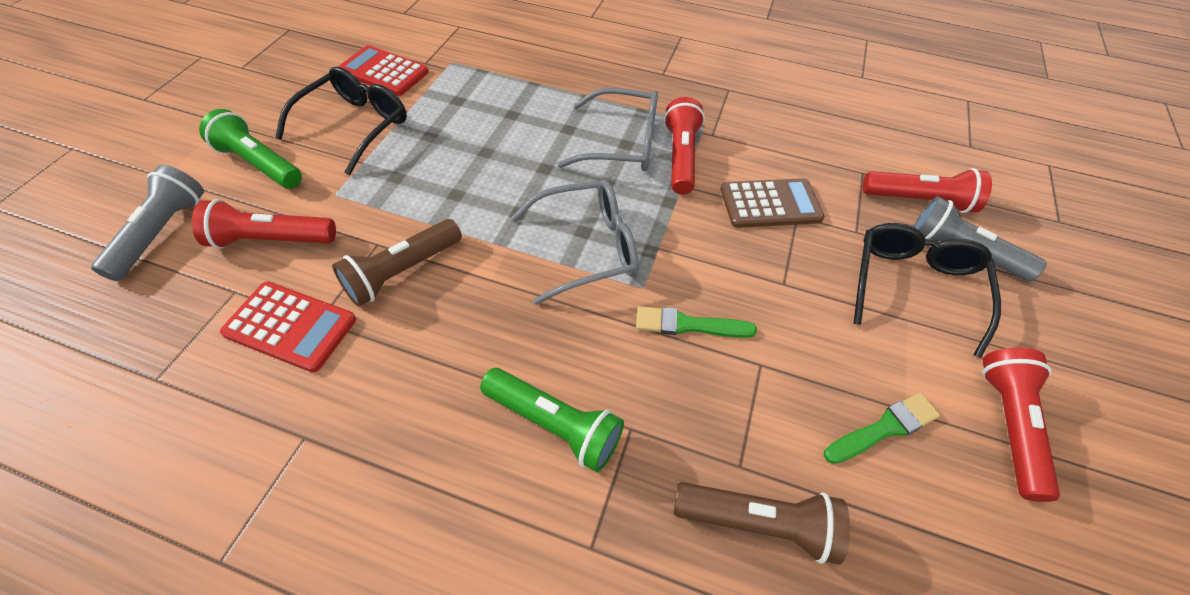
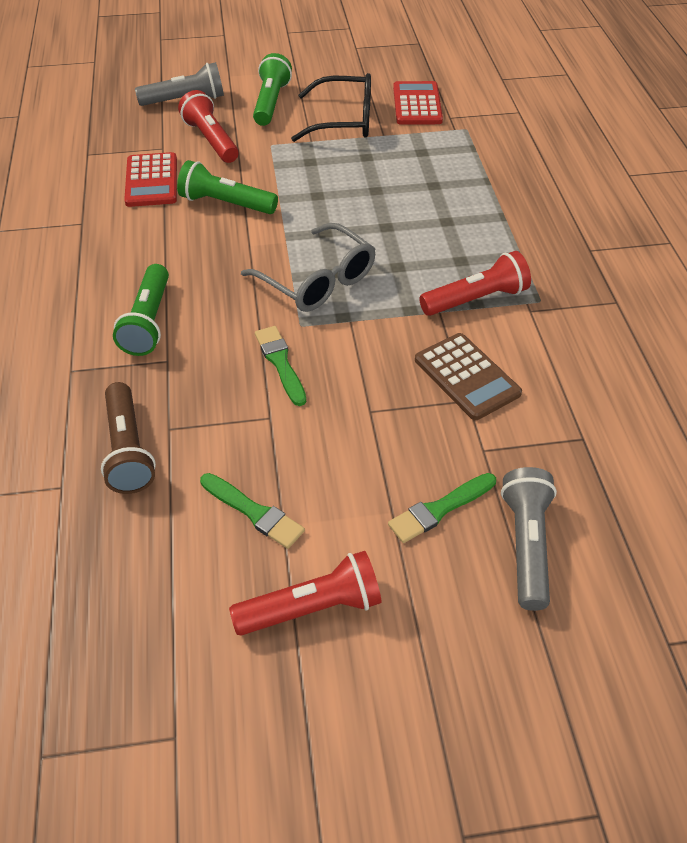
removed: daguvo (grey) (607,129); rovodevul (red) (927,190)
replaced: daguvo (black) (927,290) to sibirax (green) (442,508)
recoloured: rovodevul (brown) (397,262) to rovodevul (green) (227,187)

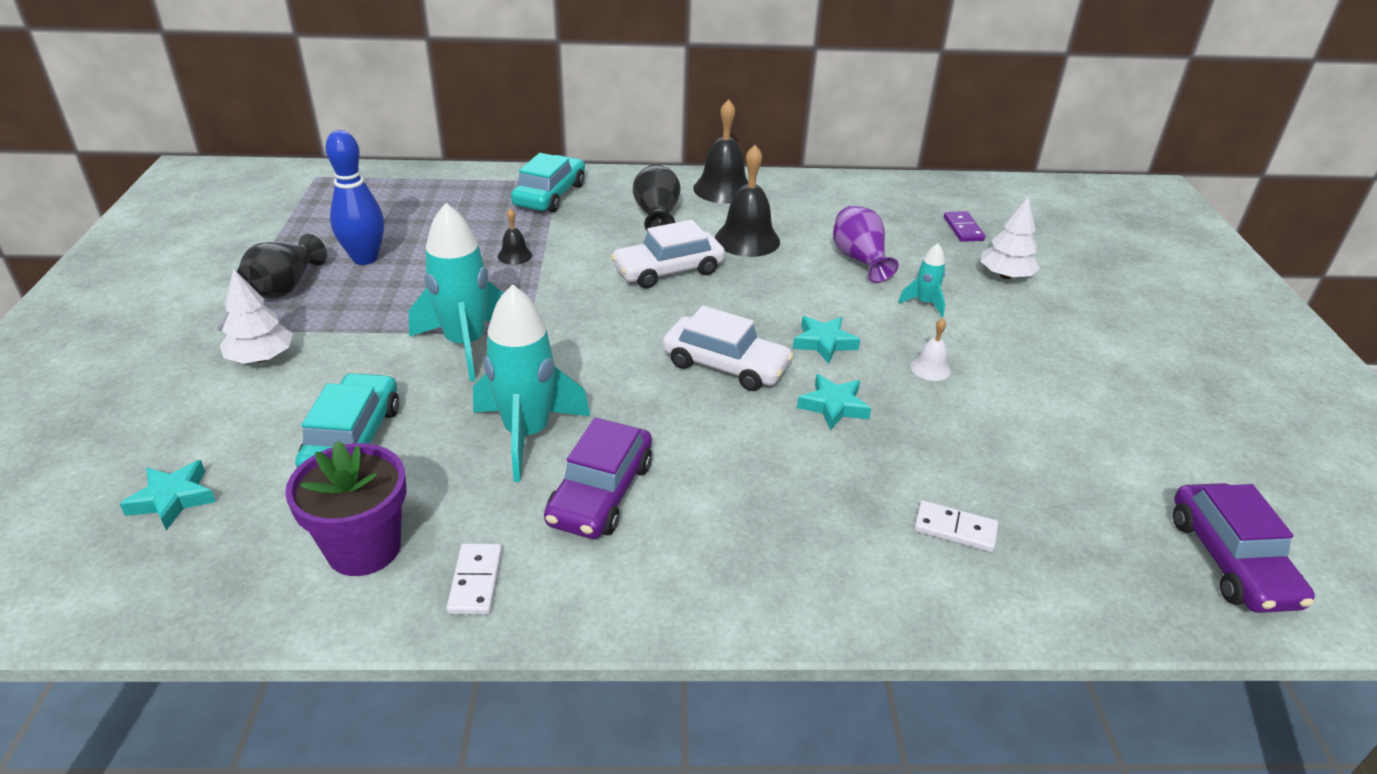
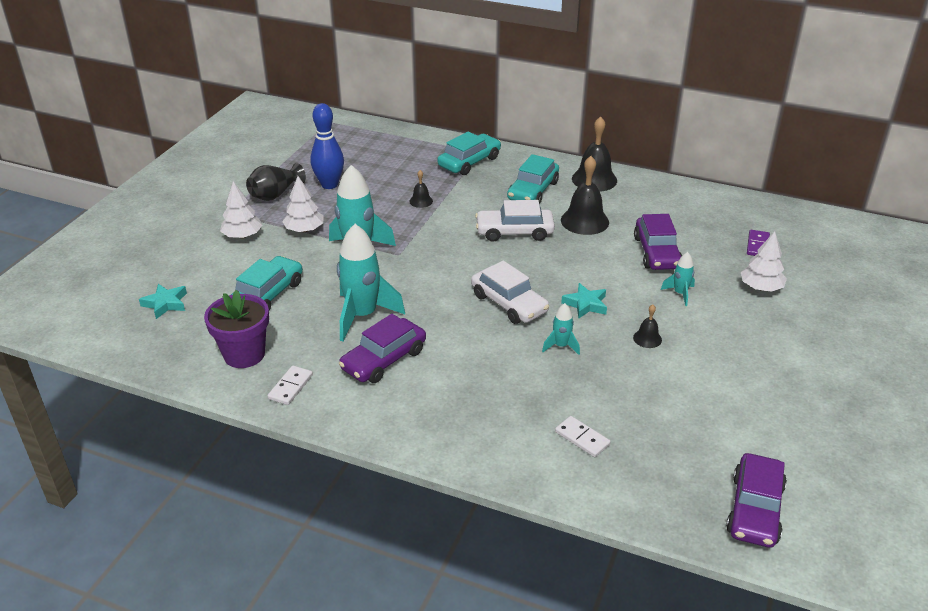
added: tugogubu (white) (303,204)
replaced: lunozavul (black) (657,198) to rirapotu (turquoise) (533,179); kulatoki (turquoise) (834,402) to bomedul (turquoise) (561,329); lunozavul (purple) (866,244) to rirapotu (purple) (658,242)
recoloured: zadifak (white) (931,349) to zadifak (black) (647,326)

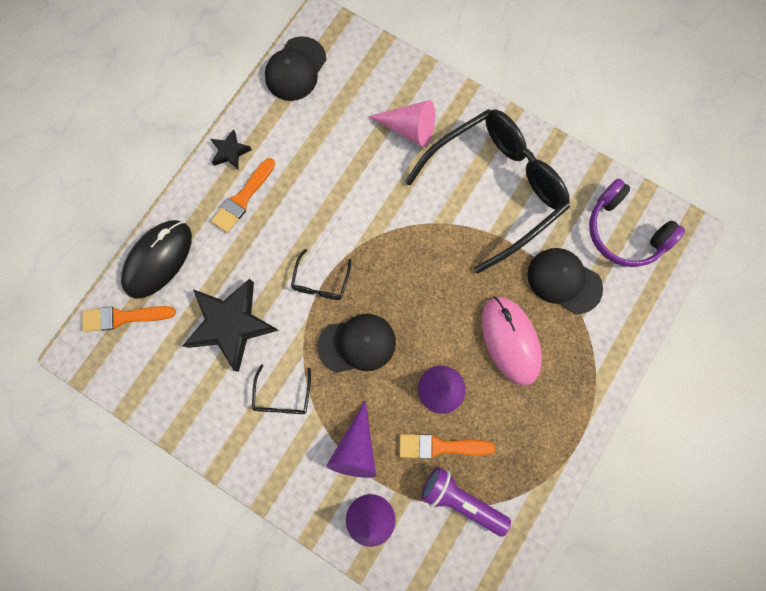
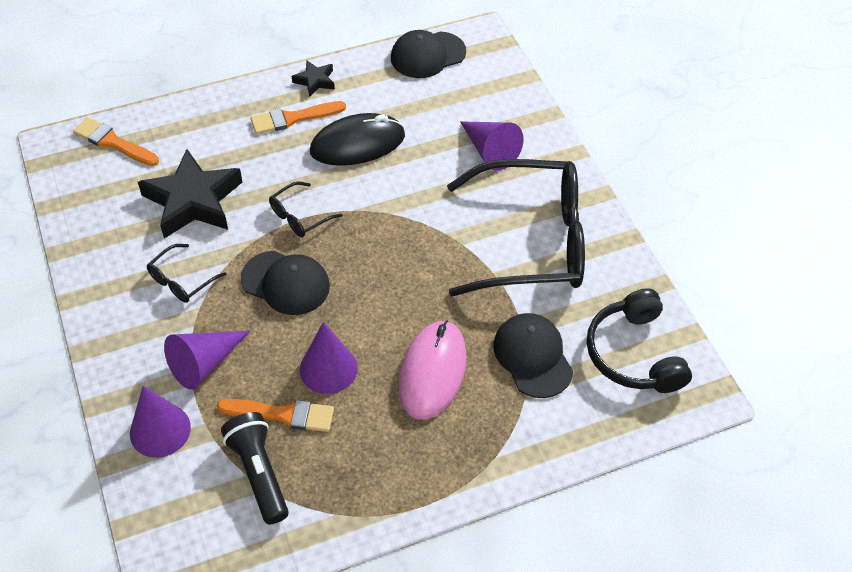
moved: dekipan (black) (156,259) to (357,139)
recoloured: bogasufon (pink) (401,123) to bogasufon (purple) (492,146); rovodevul (purple) (466,502) to rovodevul (black) (255,468); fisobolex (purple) (637,222) to fisobolex (black) (639,340)
turned: sibirax (orange) (447,446) = (275,415) 150 degrees clockwise

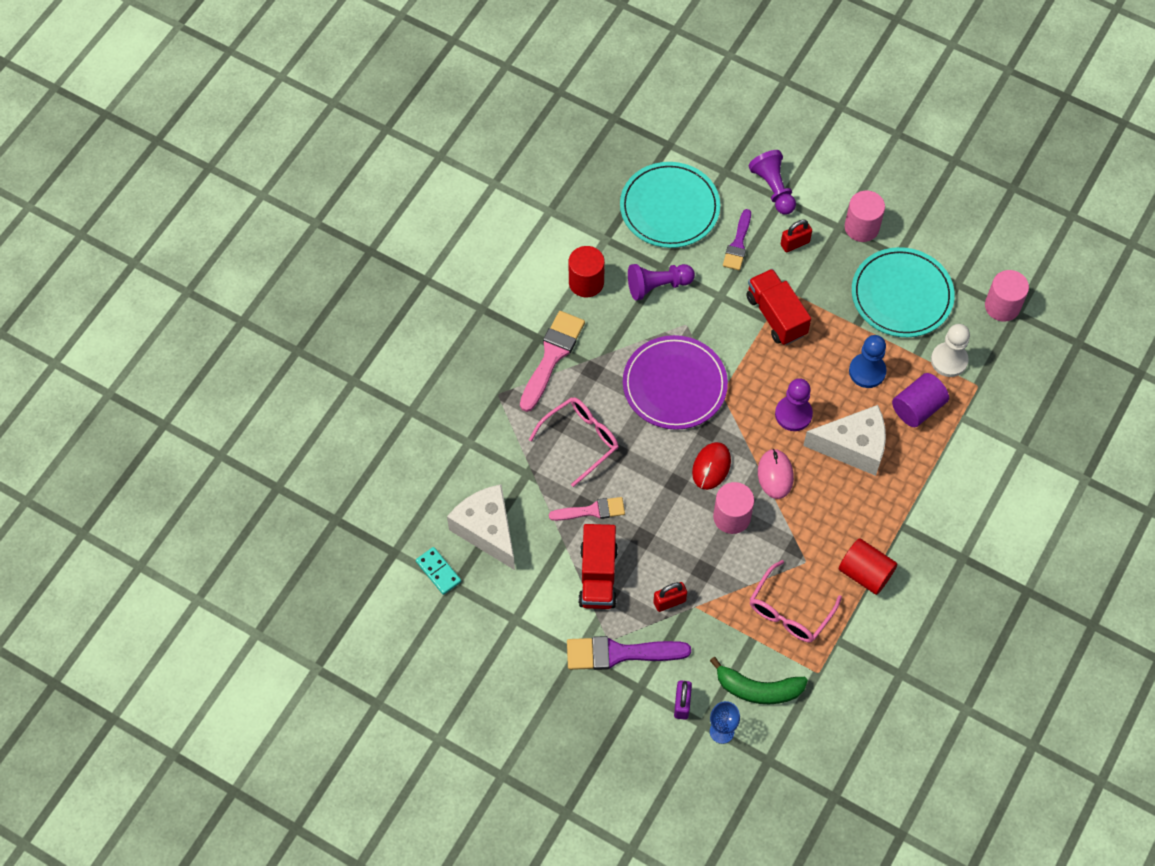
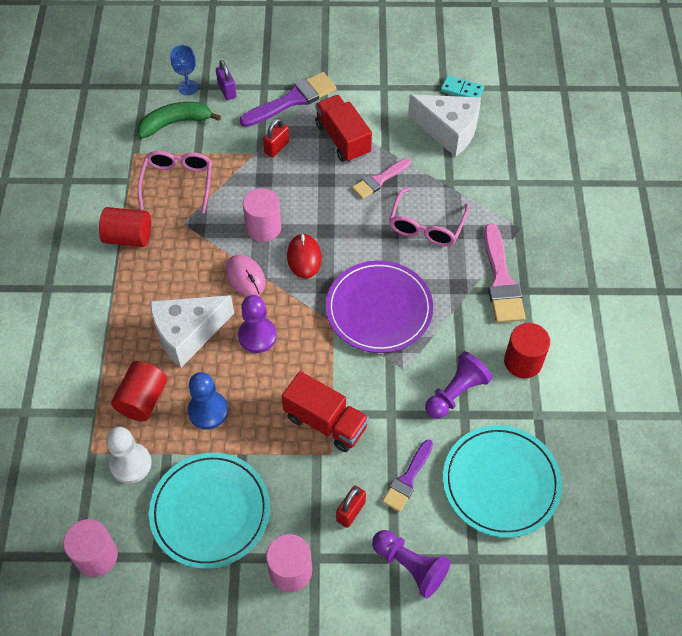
recoloured: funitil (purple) (920,400) to funitil (red) (139,391)
turned: sibirax (purple) (737,239) = (407,475) 135 degrees counterclockwise

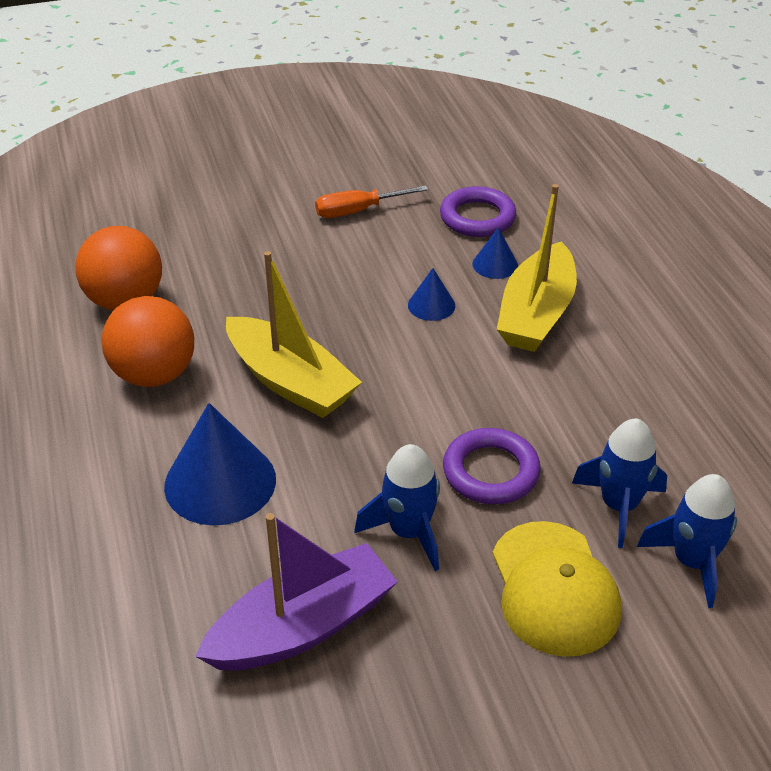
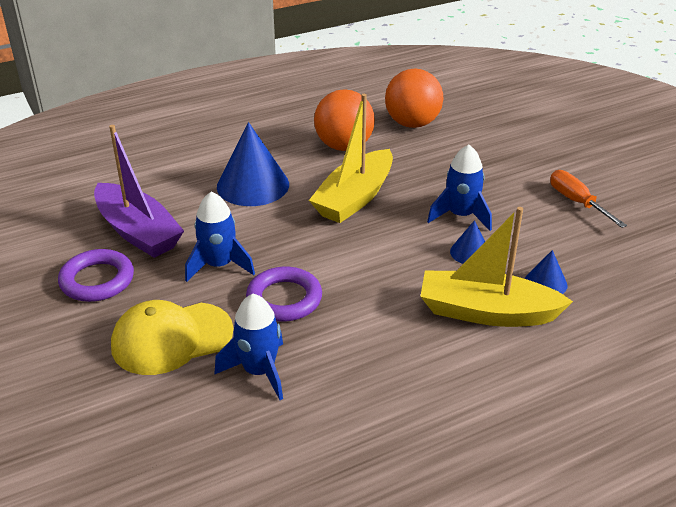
moved: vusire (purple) (478,211) to (96,275); bomedul (blue) (687,541) to (459,188)

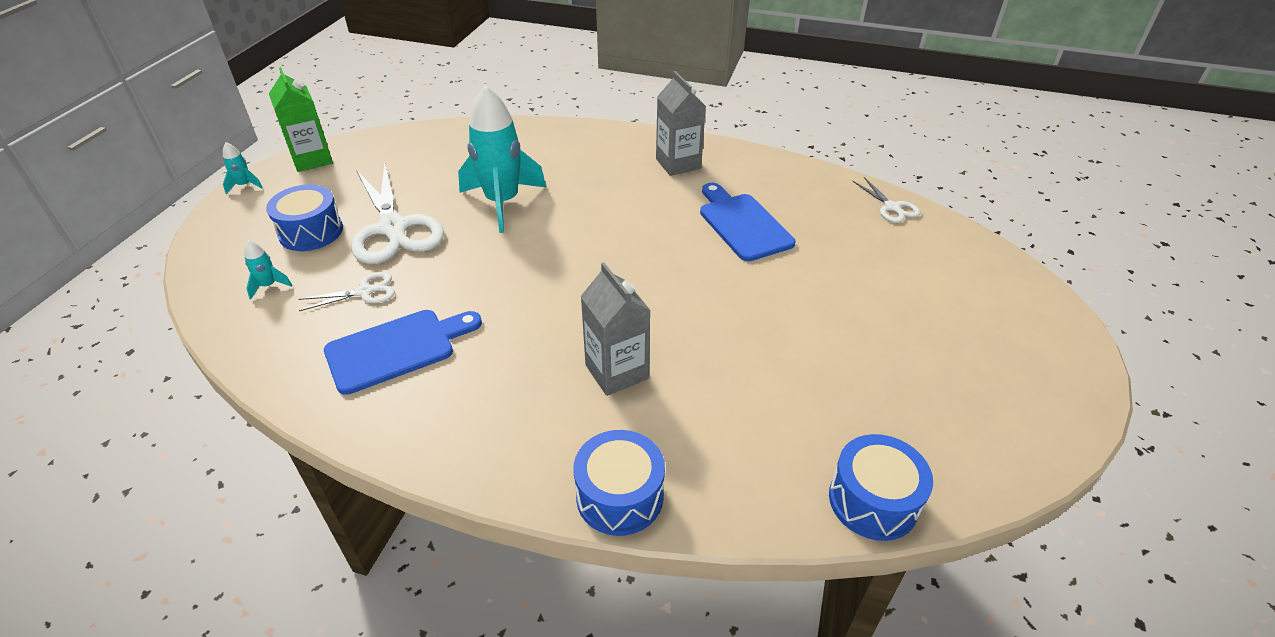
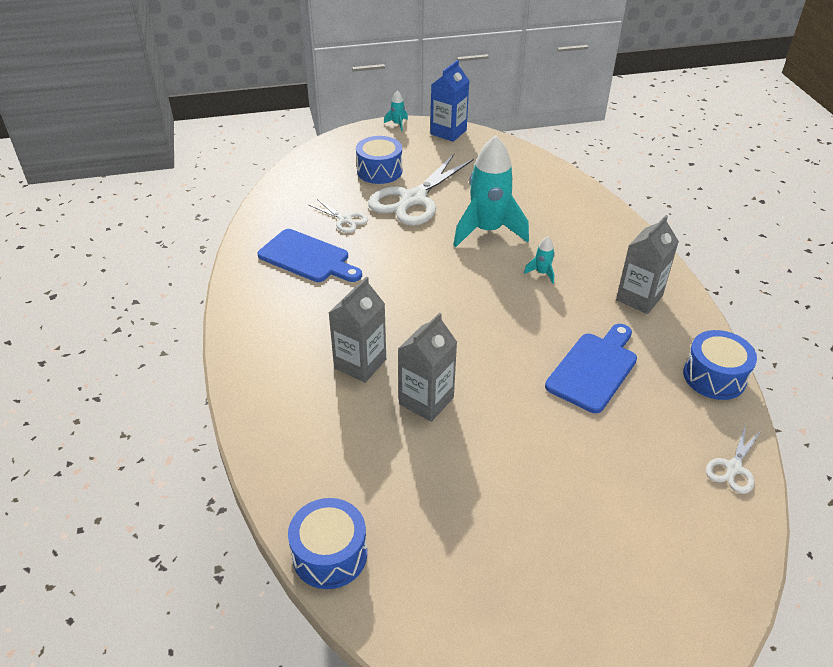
added: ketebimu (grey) (427,367)
moved: bomedul (turquoise) (268,270) to (539,260); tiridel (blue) (619,483) to (720,365)
recoloured: ketebimu (green) (301,119) to ketebimu (blue) (449,101)

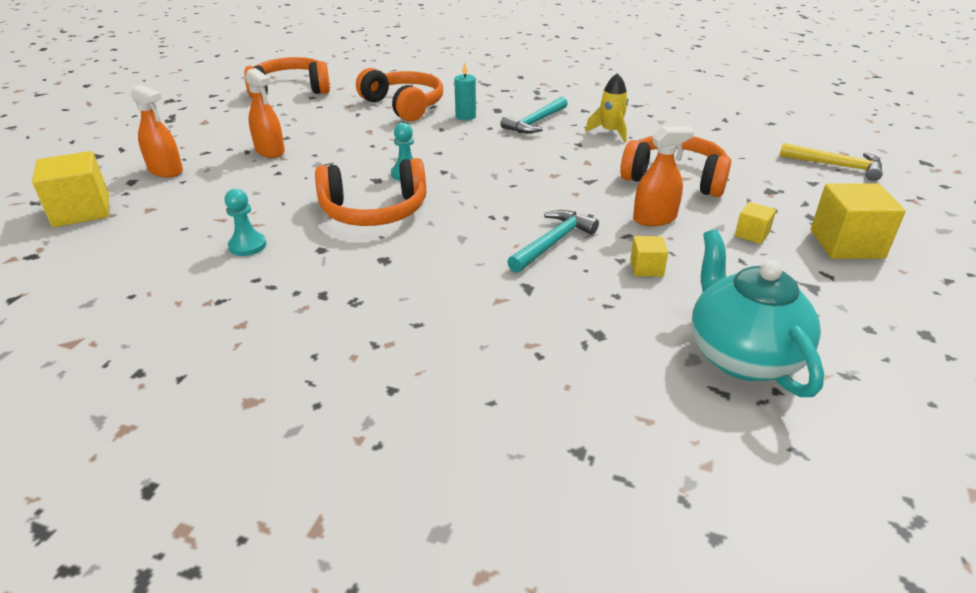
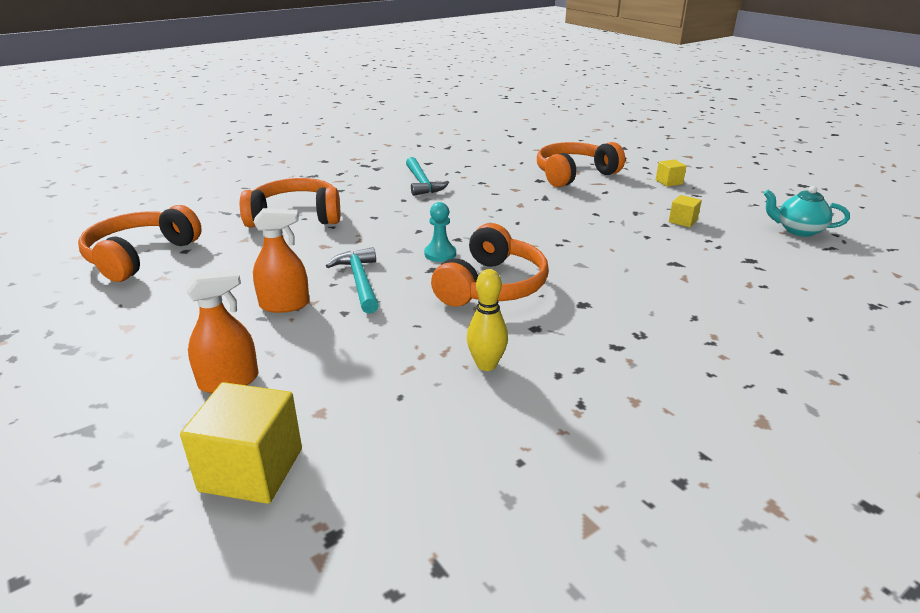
removed: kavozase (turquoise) (465,91); bomedul (yellow) (606,107); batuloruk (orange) (663,176); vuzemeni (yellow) (831,162); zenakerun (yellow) (858,221)
moved: vuzemeni (turquoise) (553,241) to (352,280)
replaced: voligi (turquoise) (245,222) to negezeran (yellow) (487,320)
resized: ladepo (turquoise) (757,313) = (807,211) x0.61

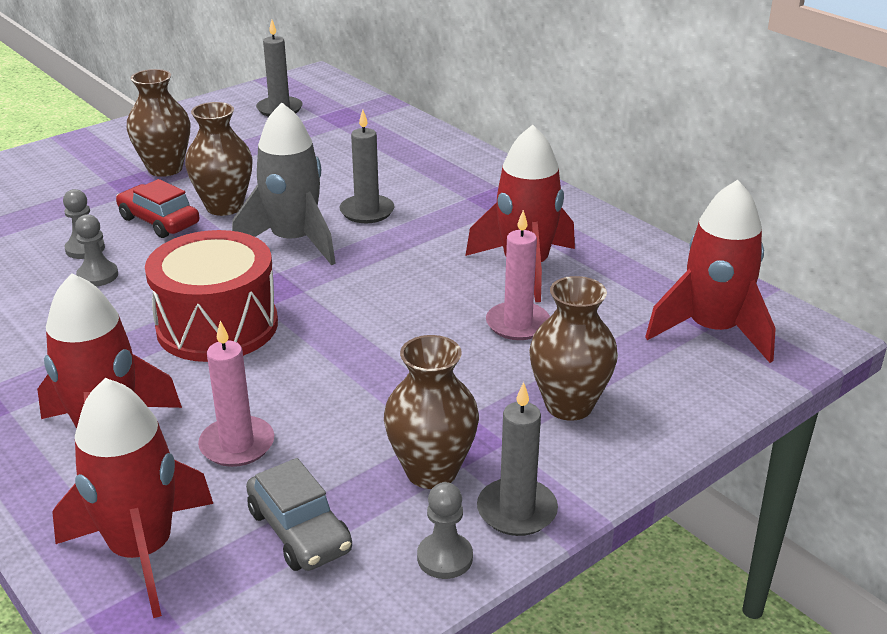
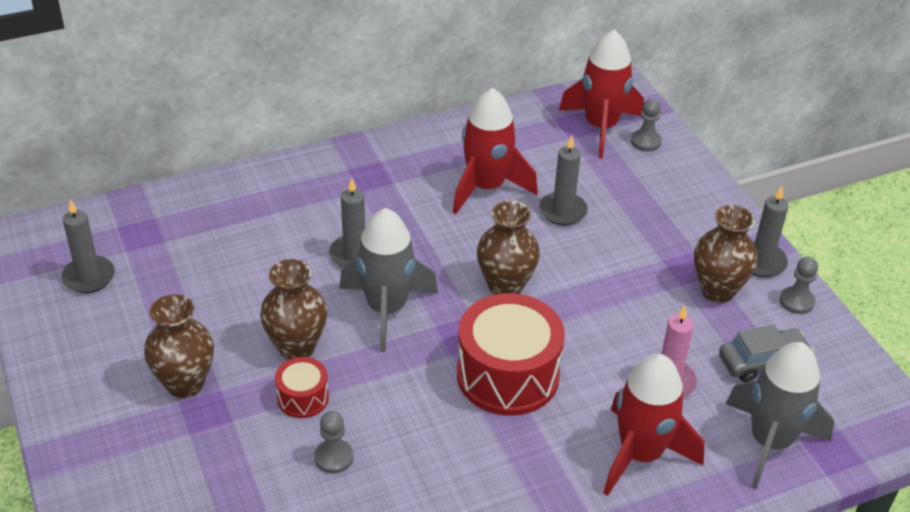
moved: voligi (grey) (96,250) to (646,125); lunozavul (brown) (573,348) to (508,247)
replaced: rirapotu (red) (157,208) to tiridel (red) (302,387)
recoloured: bomedul (red) (132,498) to bomedul (grey) (780,415); kavozase (pink) (518,275) to kavozase (grey) (563,180)

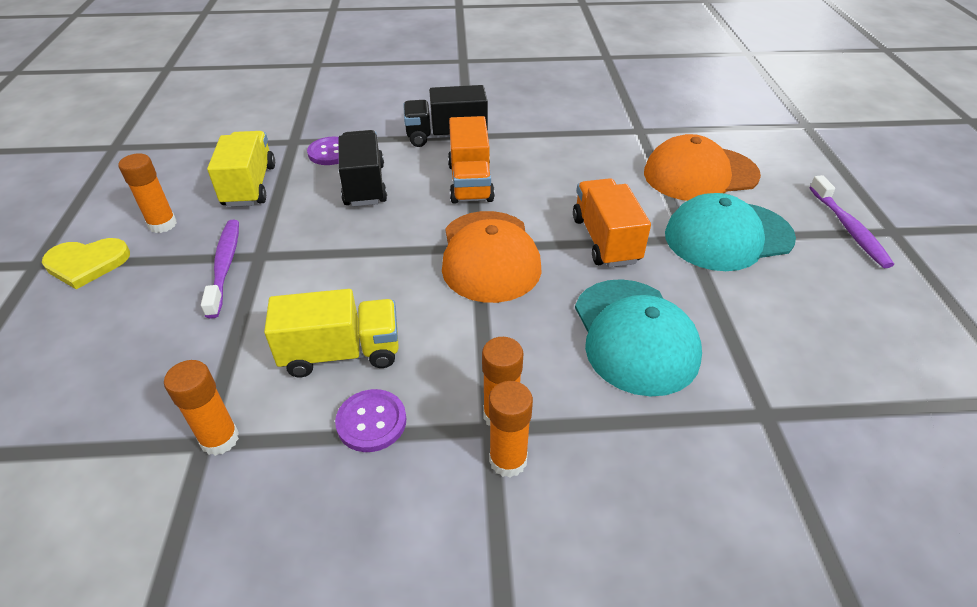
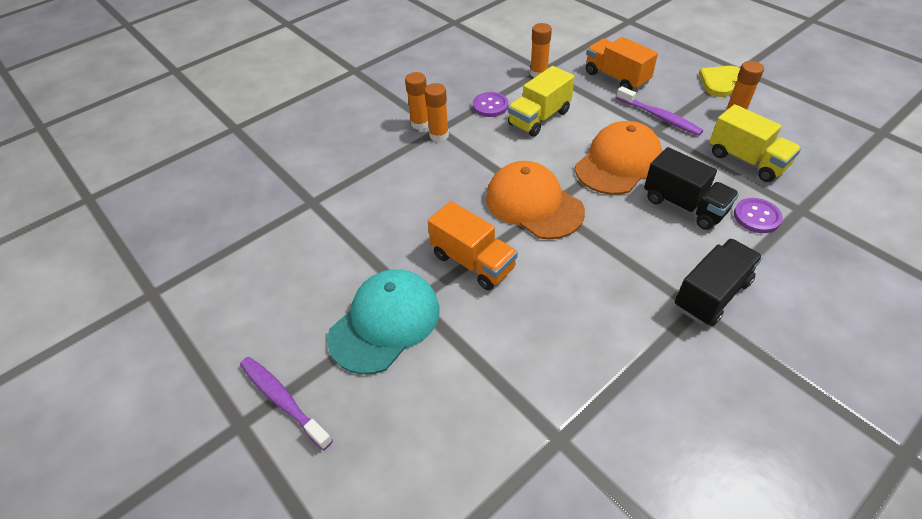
removed: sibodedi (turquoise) (638,338)
moved: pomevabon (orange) (471,160) to (622,63); sibodedi (orange) (702,167) to (619,158)

